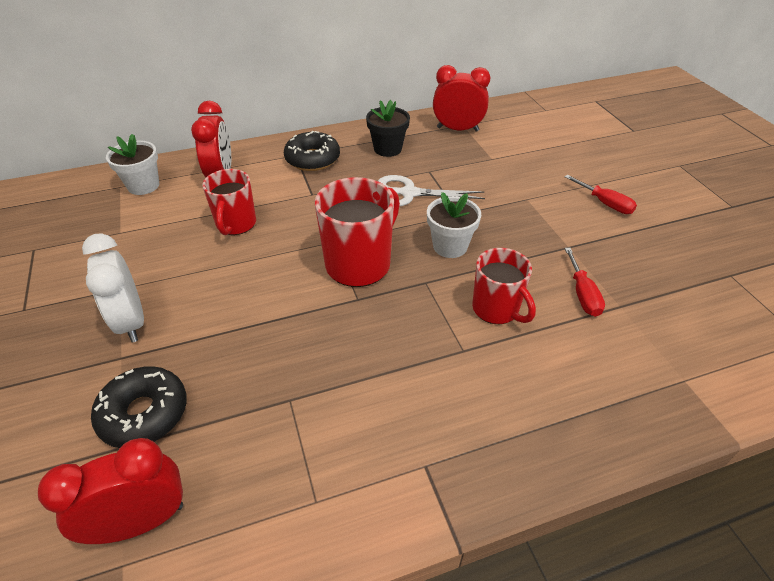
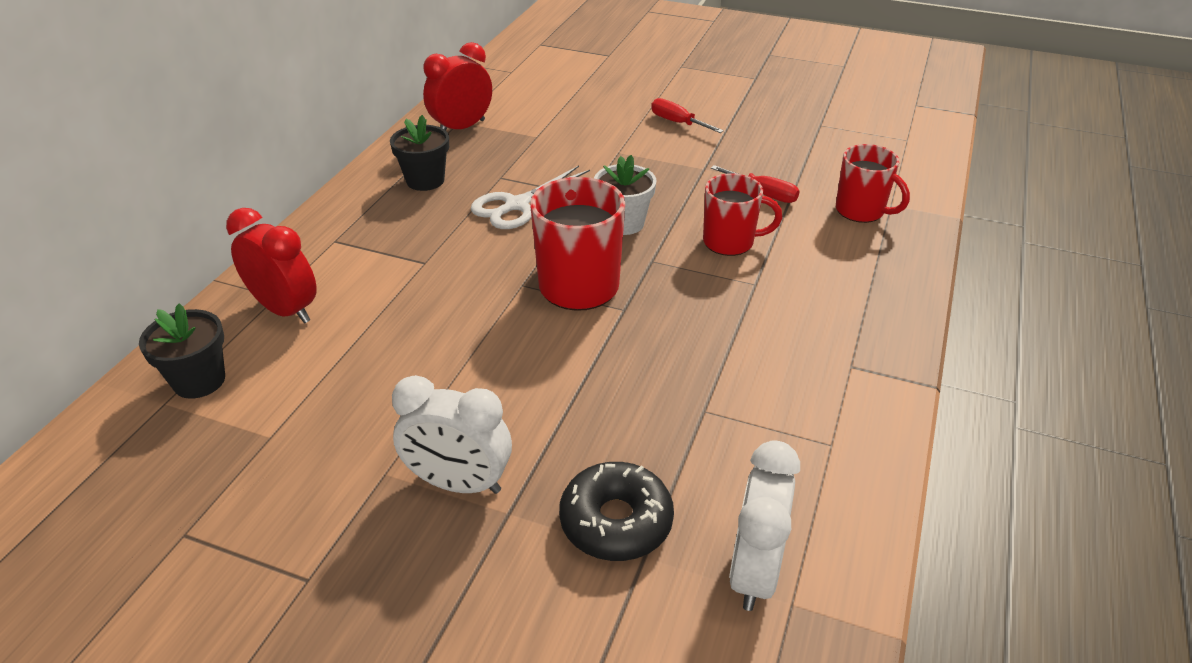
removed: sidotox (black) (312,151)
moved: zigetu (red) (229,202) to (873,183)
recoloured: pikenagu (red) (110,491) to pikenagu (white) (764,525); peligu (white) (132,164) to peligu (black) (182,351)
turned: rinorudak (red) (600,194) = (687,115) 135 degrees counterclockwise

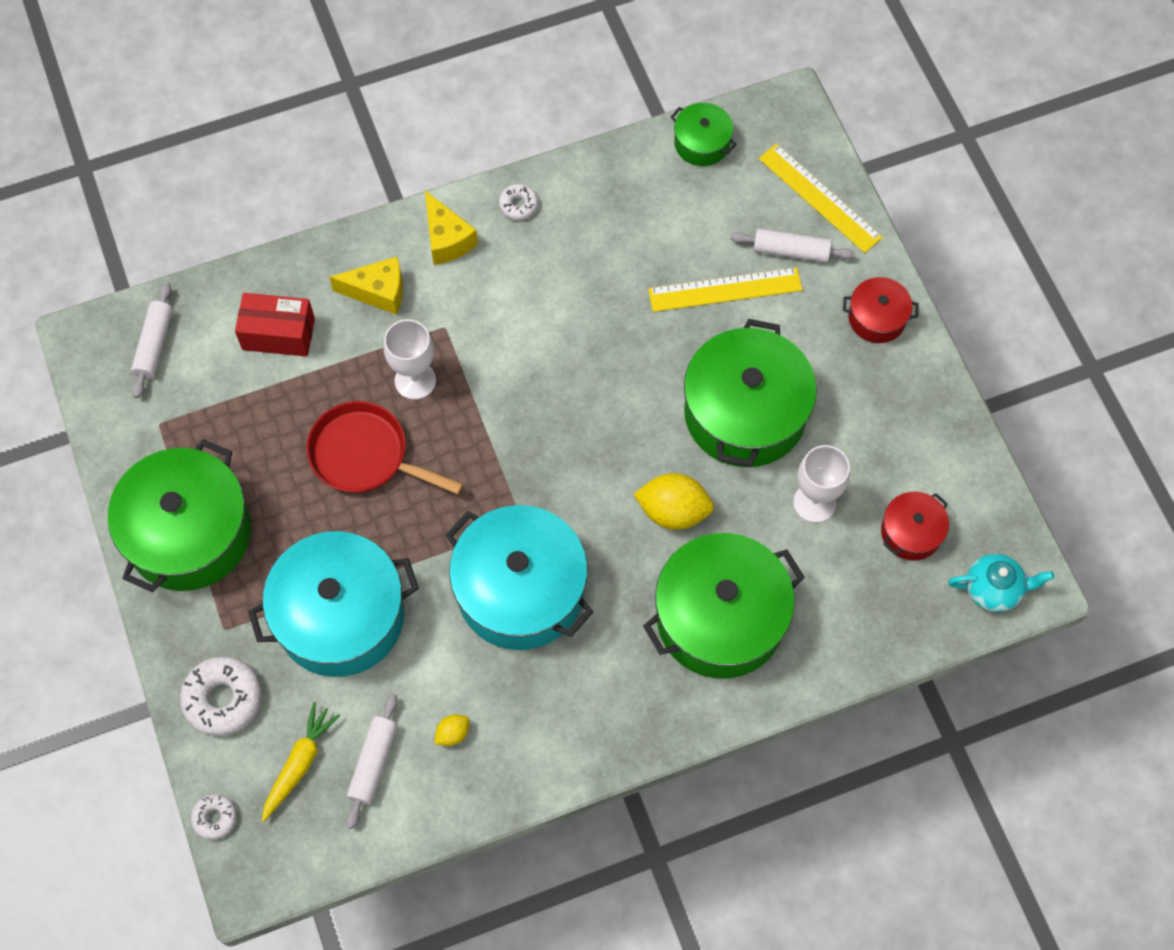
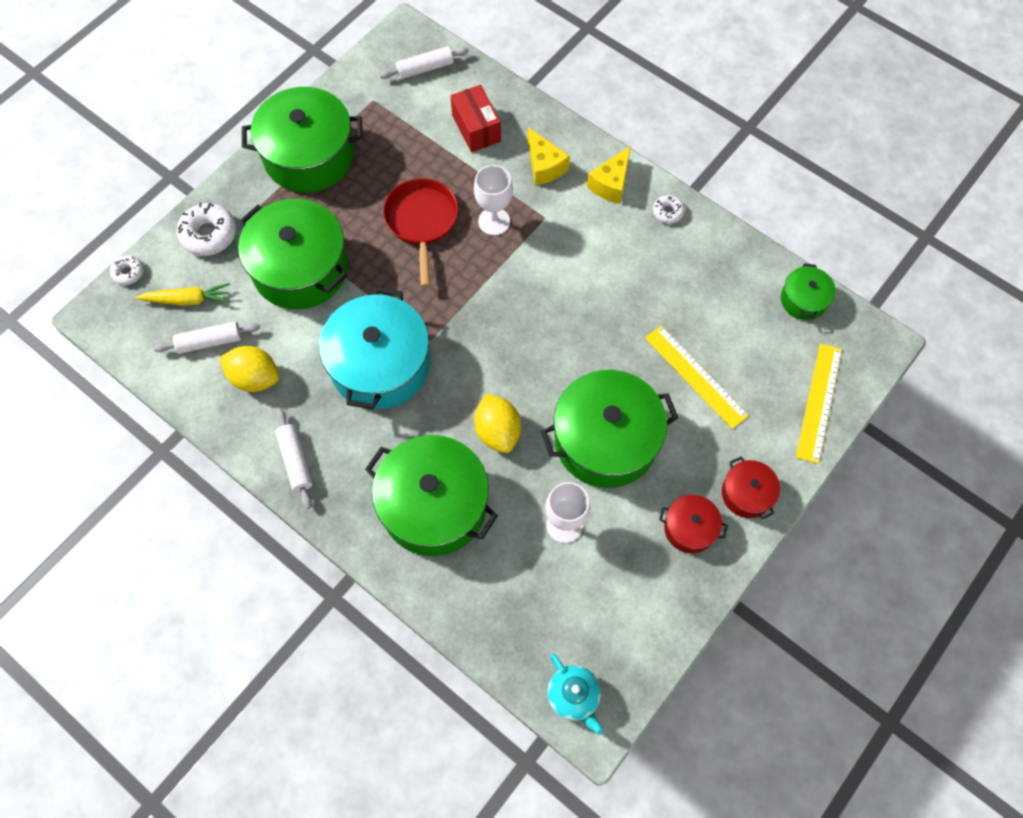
moved: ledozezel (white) (792,246) to (293,459); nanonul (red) (915,526) to (693,524)
recoloured: nanonul (turquoise) (333,604) to nanonul (green) (293,254)
resized: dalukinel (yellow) (452,730) = (249,369) x2.01

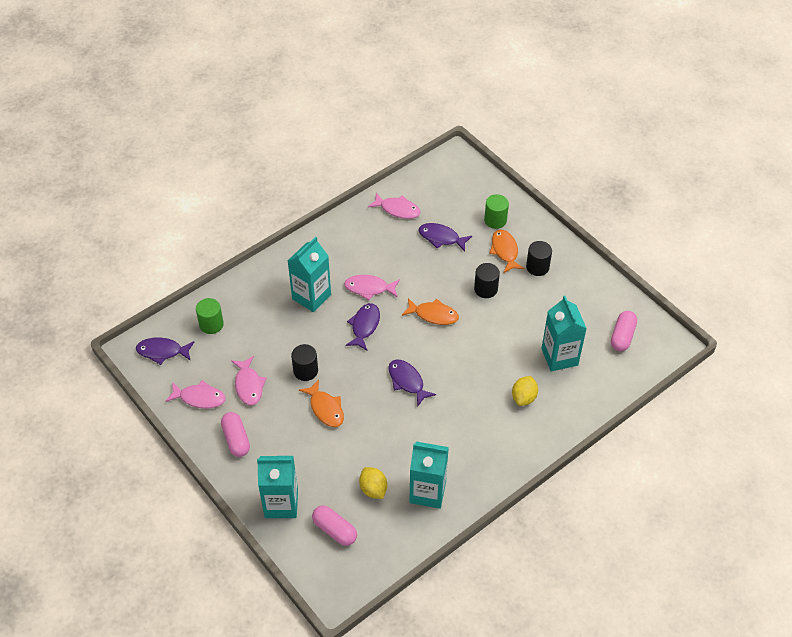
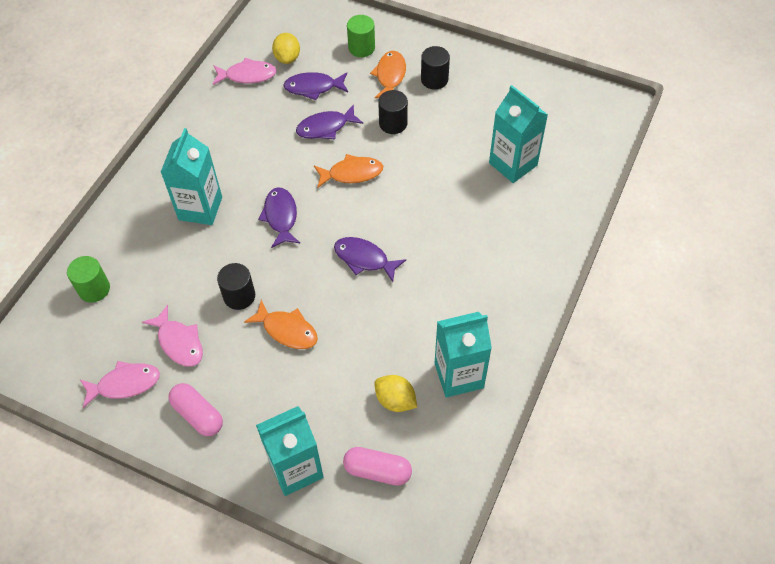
removed: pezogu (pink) (372,287); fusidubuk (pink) (624,331)
moved: pezogu (purple) (165,351) to (329,121); dalukinel (yellow) (525,391) to (286,48)
turned: pezogu (orange) (507,251) = (388,74) 45 degrees clockwise

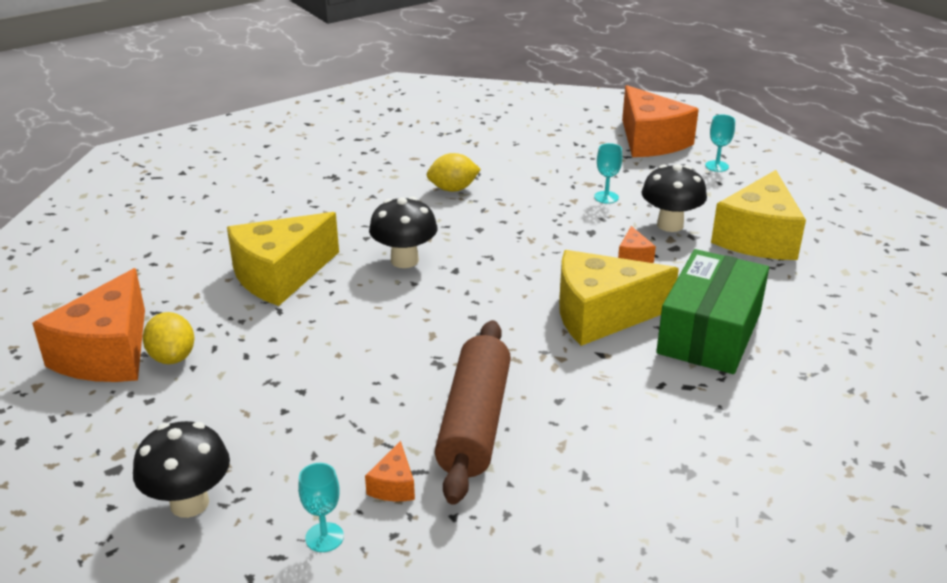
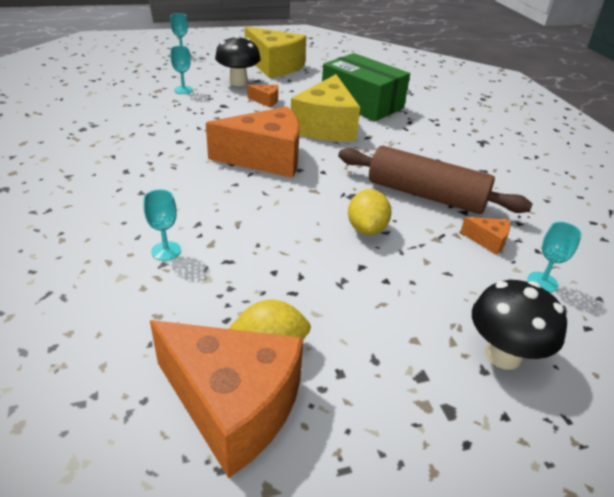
removed: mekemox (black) (403,232)
moved: dalukinel (yellow) (454,172) to (370,212); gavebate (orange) (660,121) to (253,142)
replaced: gavebate (yellow) (283,259) to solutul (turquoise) (162,225)

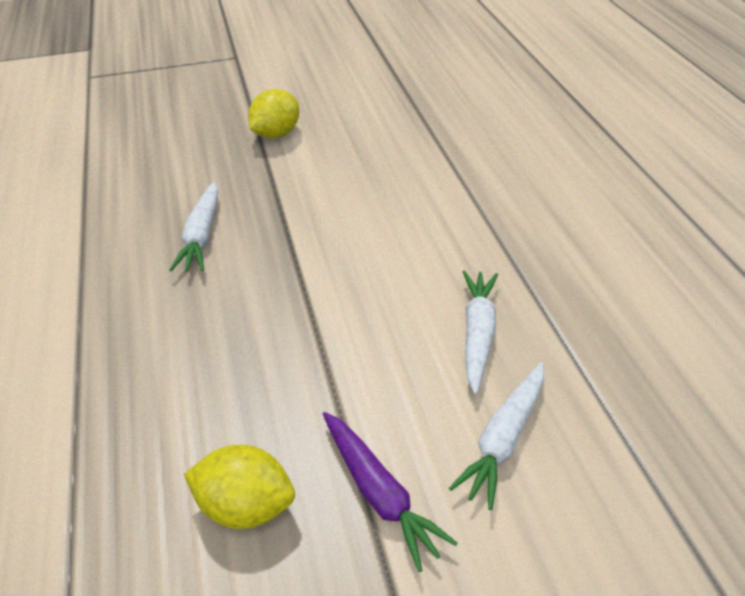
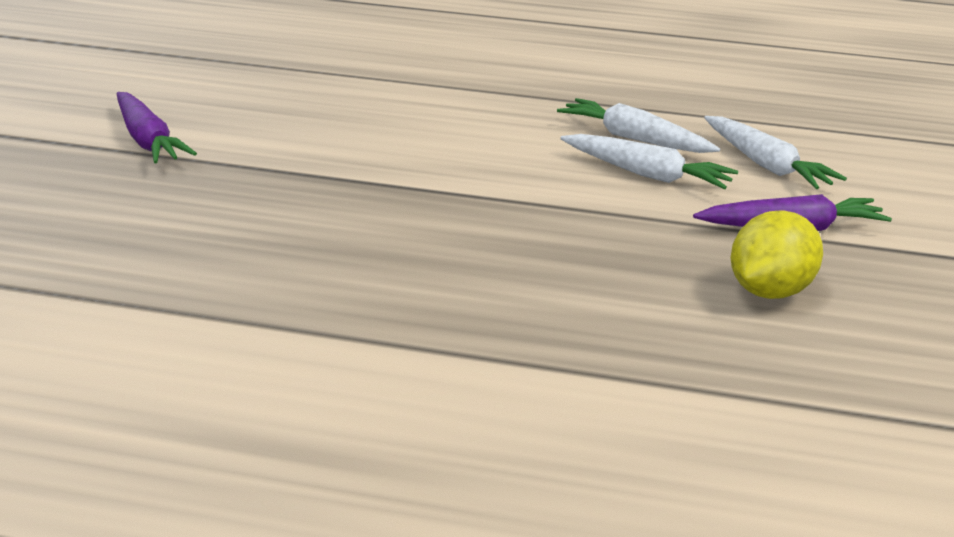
moved: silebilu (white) (193,226) to (649,161)
replaced: dalukinel (yellow) (273,113) to silebilu (purple) (157,127)

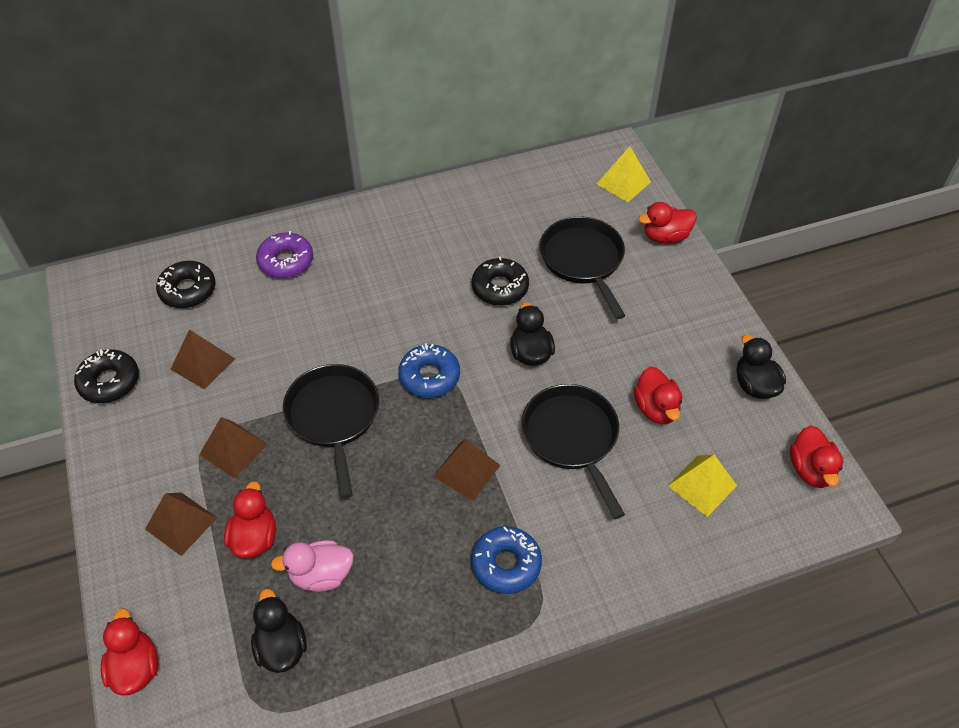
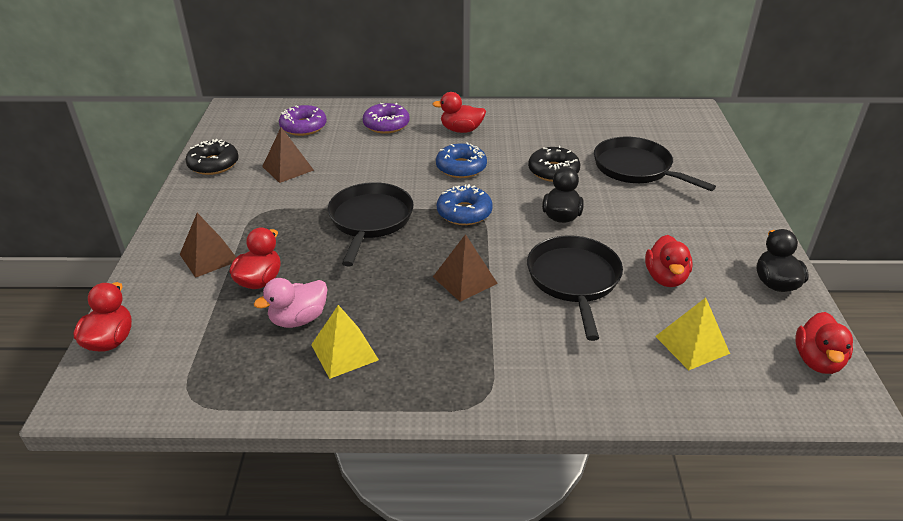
removed: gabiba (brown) (233,448); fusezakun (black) (279,631)
moved: sidotox (blue) (506,560) to (461,160); gabiba (yellow) (624,174) to (345,342); fusezakun (red) (668,223) to (459,112)
recoloured: sidotox (black) (185,284) to sidotox (purple) (303,120)
turned: fusezakun (pink) (312,566) = (290,303) 45 degrees counterclockwise; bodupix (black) (583,267) = (655,164) 45 degrees counterclockwise

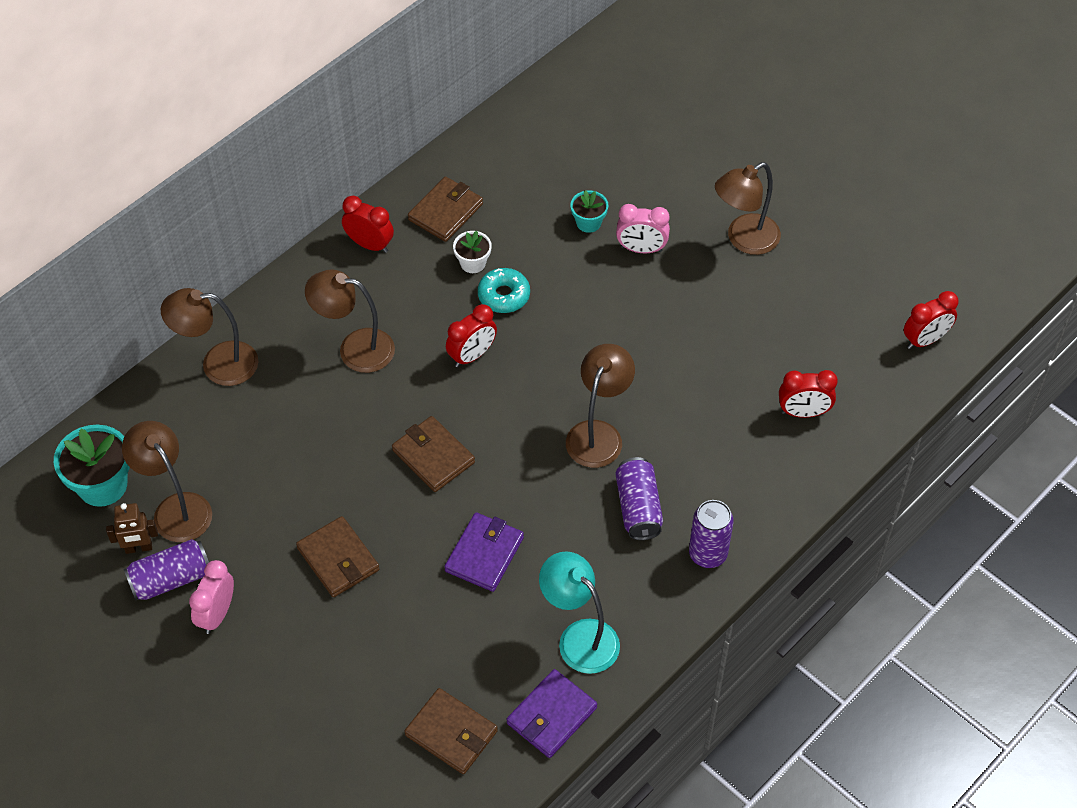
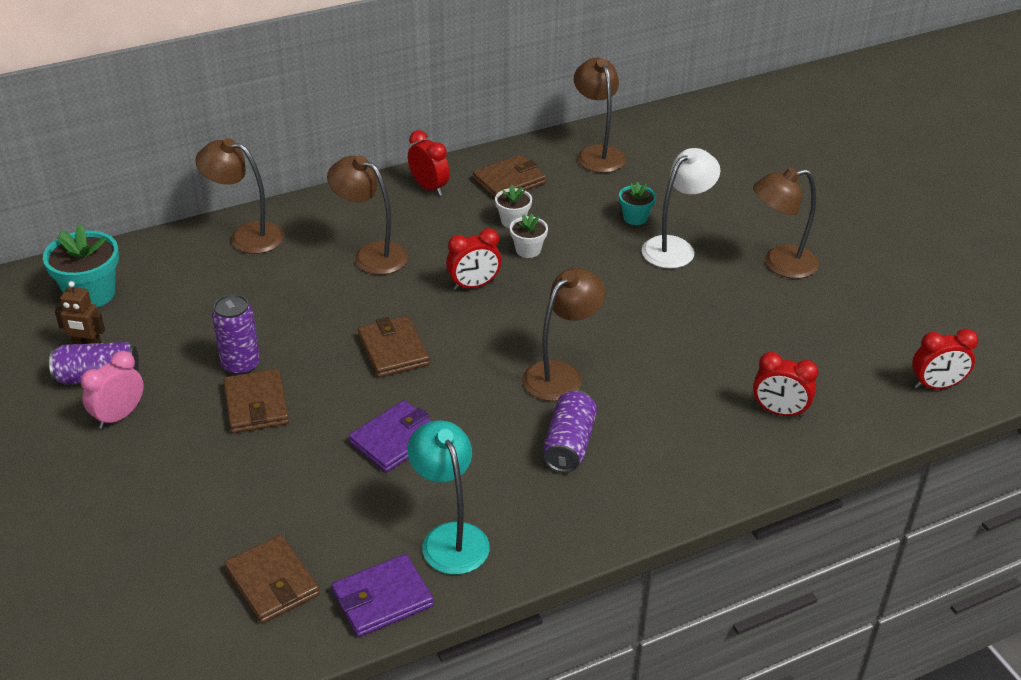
moved: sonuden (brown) (167,481) to (600,115); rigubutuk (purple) (711,534) to (236,334)
replaced: sidotox (turquoise) (504,290) to peligu (white) (529,235); pikenagu (pink) (643,228) to sonuden (white) (681,208)

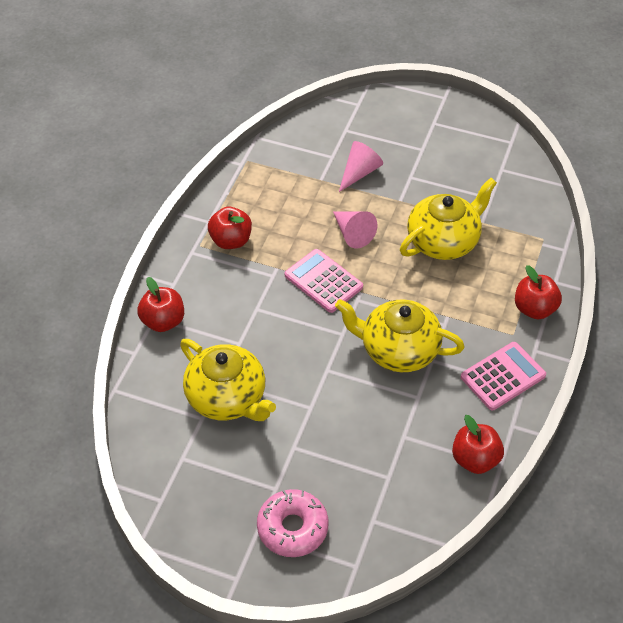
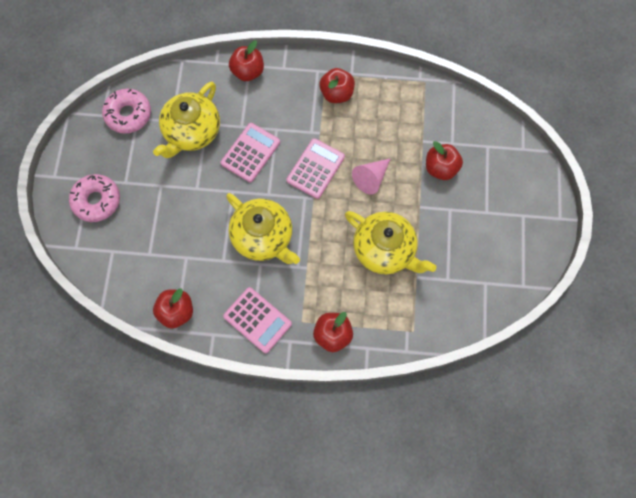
added: sidotox (pink) (126,111); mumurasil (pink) (250,152)
replaced: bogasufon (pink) (361,166) to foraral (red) (444,160)
turned: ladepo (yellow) (400,335) = (263,228) 135 degrees clockwise

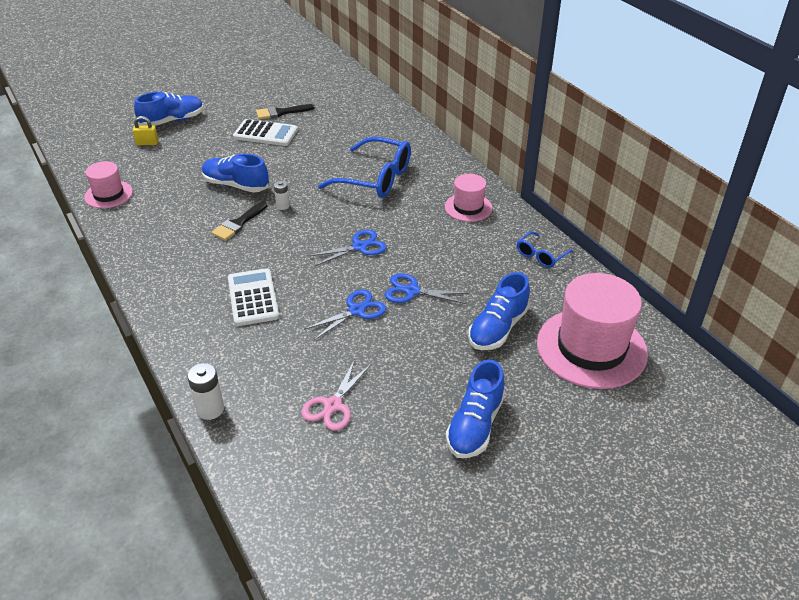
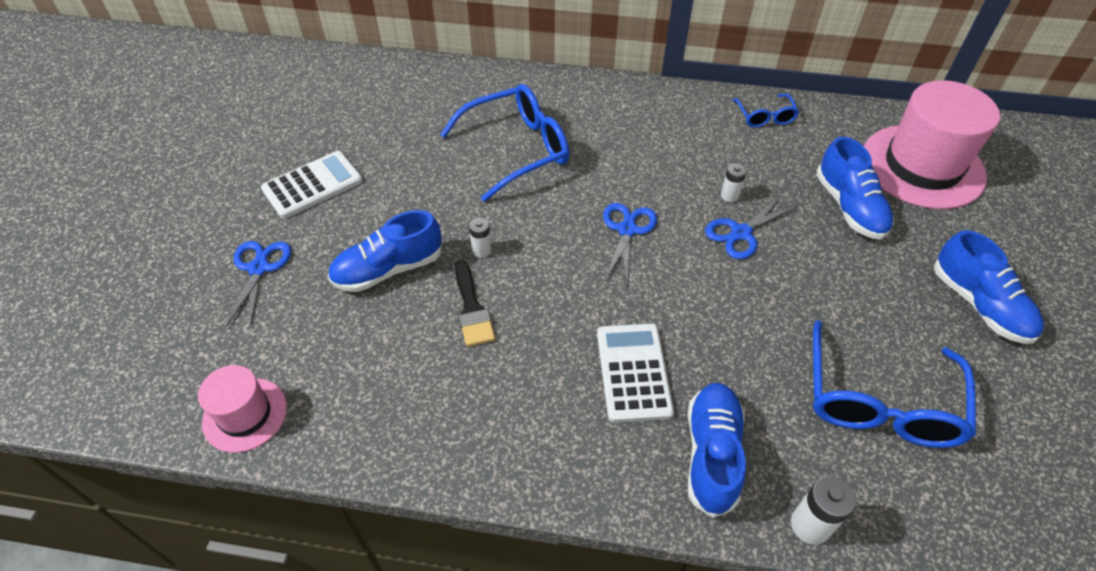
removed: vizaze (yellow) (145,130); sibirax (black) (285,111); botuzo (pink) (469,198)
added: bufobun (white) (733,182)
moved: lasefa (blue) (169,109) to (717,450); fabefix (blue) (345,315) to (258,285)
replaced: fabefix (pink) (336,395) to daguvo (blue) (894,384)
turned: mumurasil (white) (253,297) = (635,373) 60 degrees clockwise

